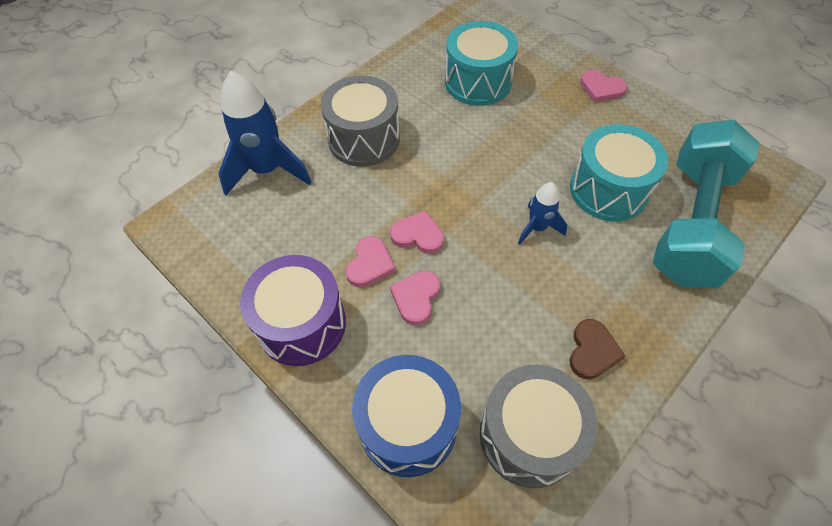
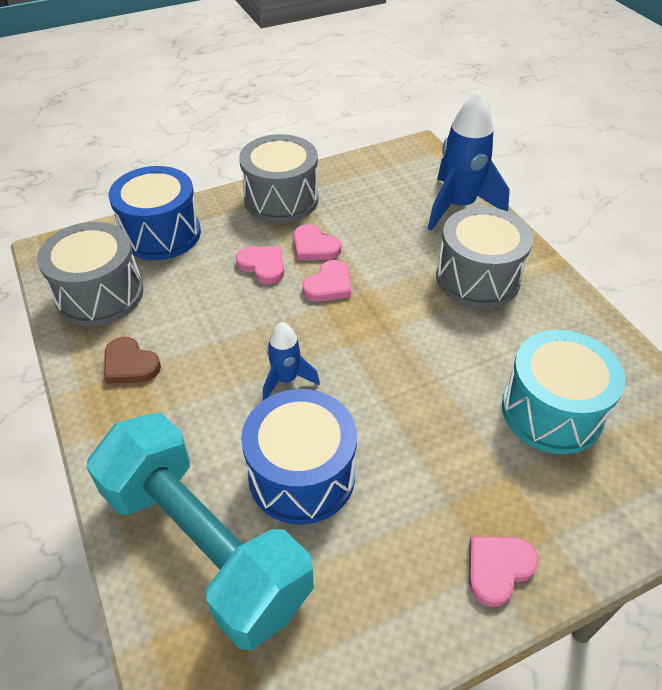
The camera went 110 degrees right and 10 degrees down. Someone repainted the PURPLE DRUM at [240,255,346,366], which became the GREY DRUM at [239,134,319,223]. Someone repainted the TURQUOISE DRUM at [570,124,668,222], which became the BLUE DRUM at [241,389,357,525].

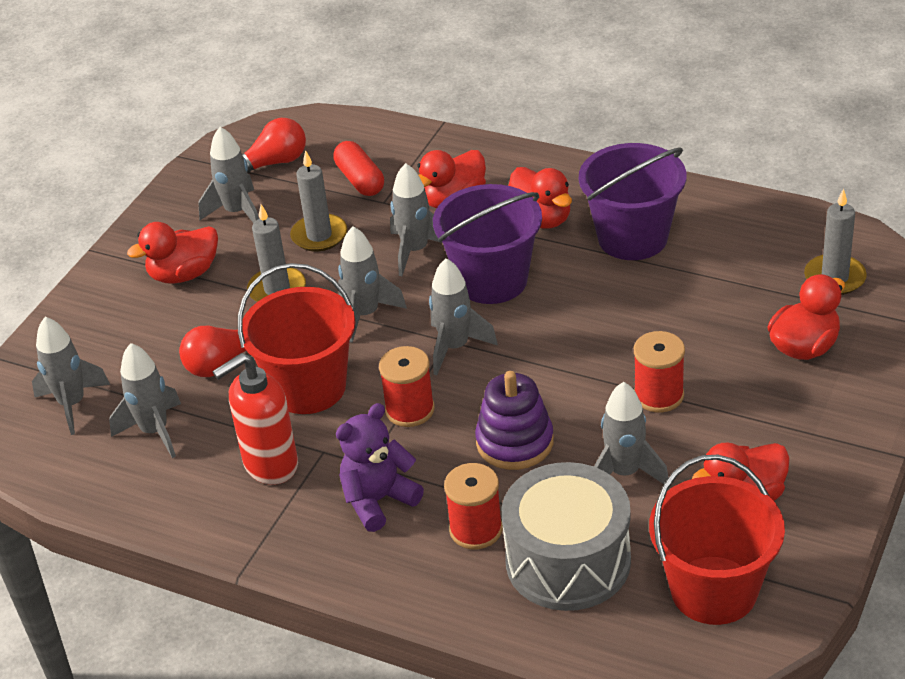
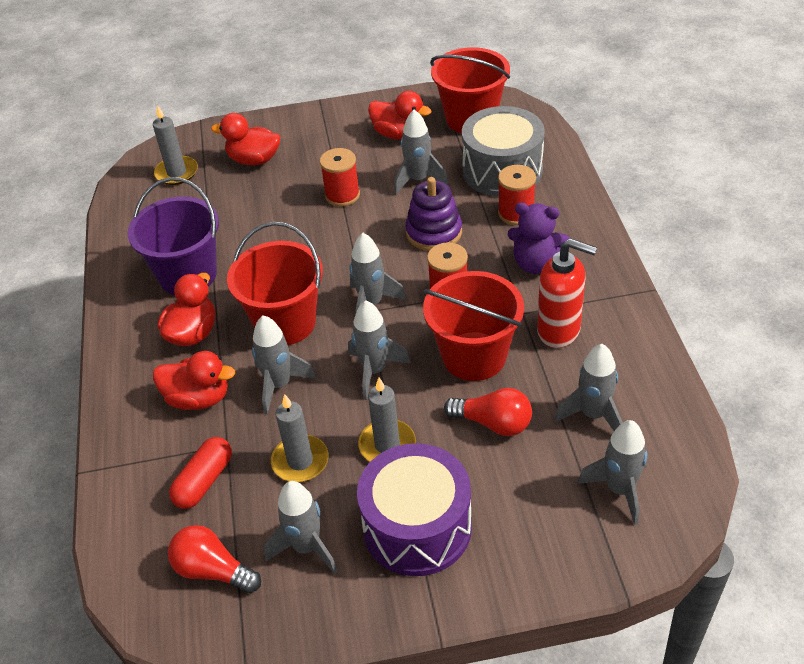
The camera went 125 degrees left and 5 degrees up. Someone swapped the RED DUCK at [127,222,218,284] for the PURPLE DRUM at [357,443,472,576]. Someone repainted the PURPLE BUCKET at [433,184,542,304], which became the RED BUCKET at [227,222,323,345].

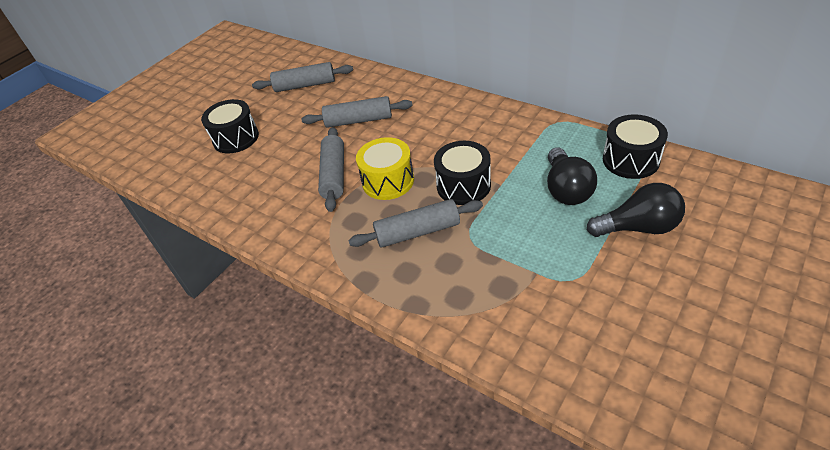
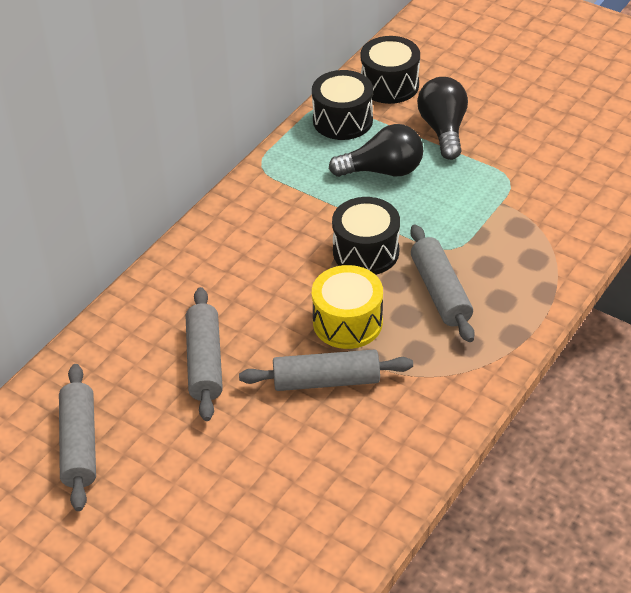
The camera went 95 degrees left and 0 degrees up. Someone carried the BLACK DRUM from [201,99,259,153] to [361,36,420,104].

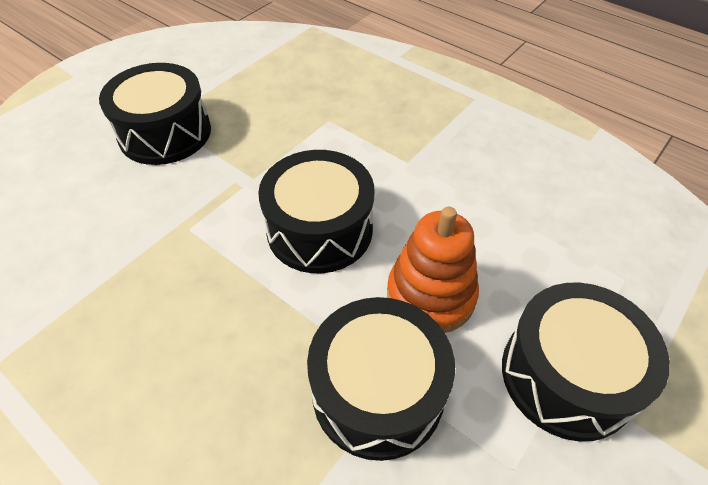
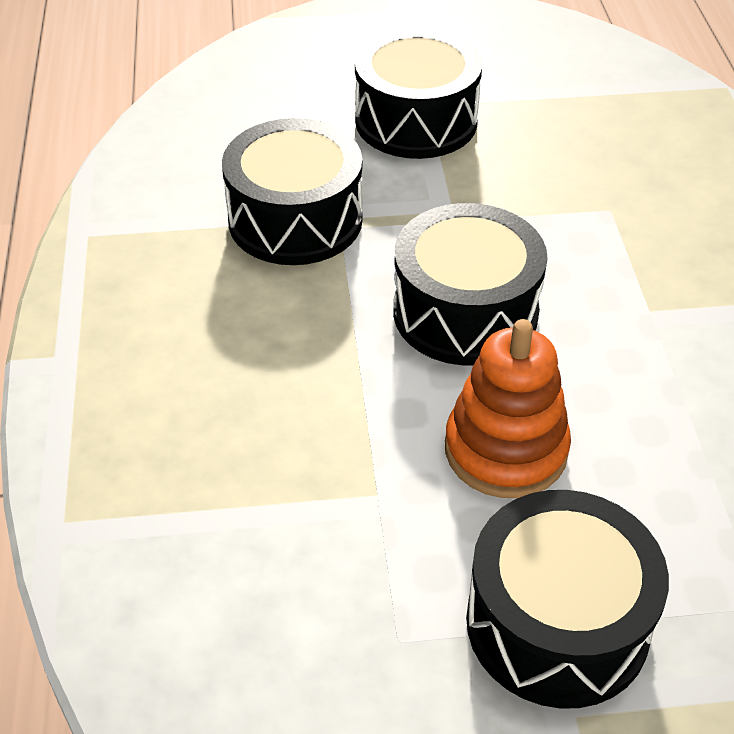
The camera went 45 degrees right and 5 degrees down. Someone carried the BLACK DRUM from [307,297,455,461] to [222,118,363,265].

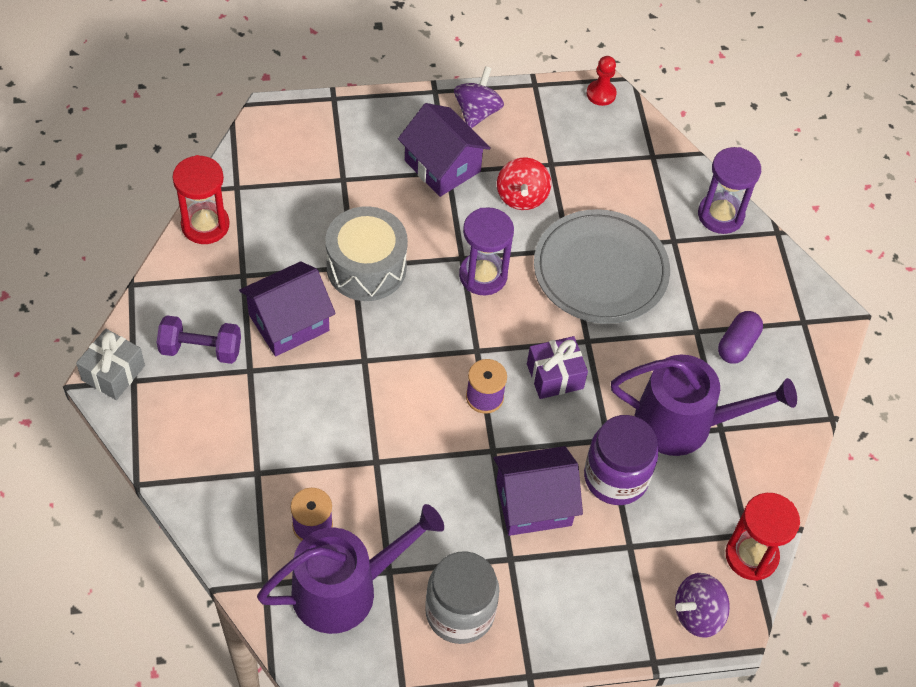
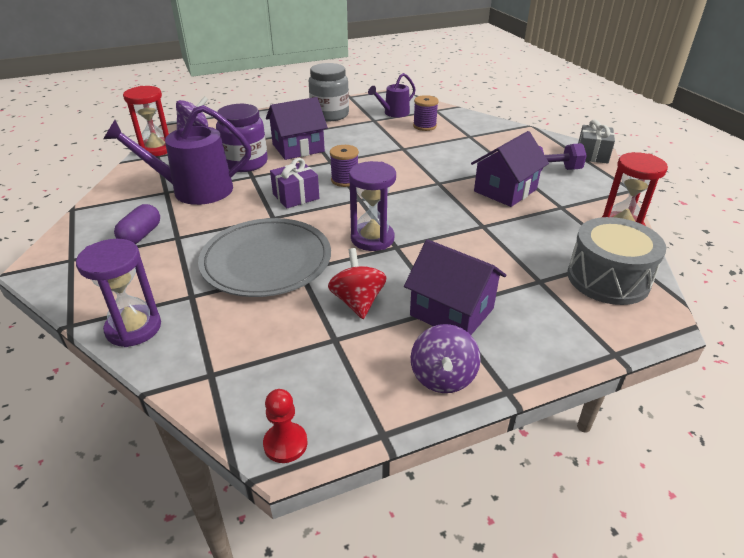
The camera went 170 degrees right and 20 degrees down. Someone carried the GREY DRUM from [326,206,408,301] to [568,217,666,305]. Someone scaled the PURPLE WATERING CAN at [257,504,444,634] by 0.56.

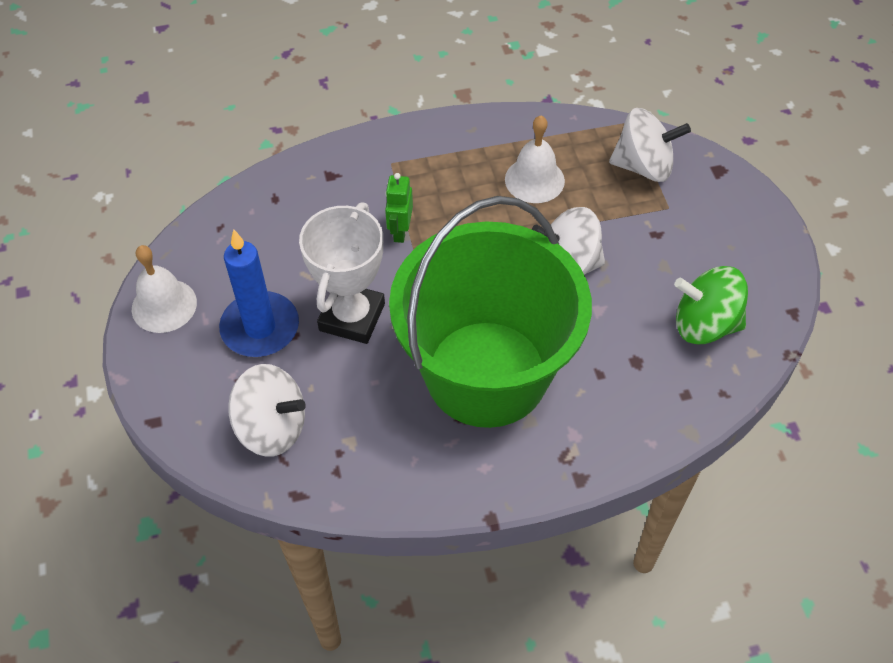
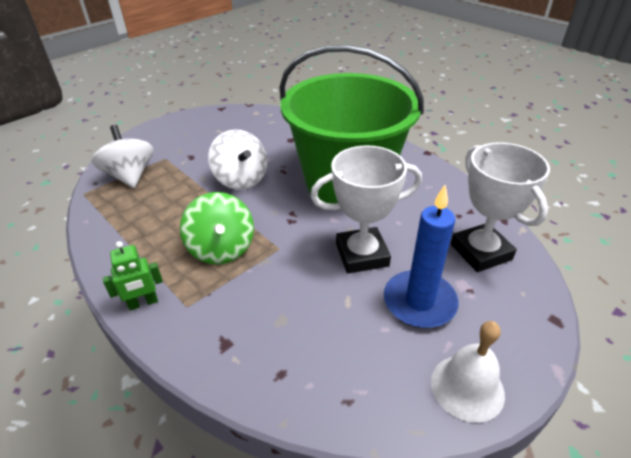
The camera went 120 degrees left and 15 degrees down. Someone took away the WHITE BELL at [505,116,565,203]. Someone carried the GREEN ROBOT from [385,173,413,243] to [103,241,163,311]. Someone carried the GREEN SPINNING TOP from [674,266,748,344] to [180,192,254,264]. Someone swapped the WHITE SPINNING TOP at [228,364,306,457] for the WHITE TROPHY at [451,142,550,272].

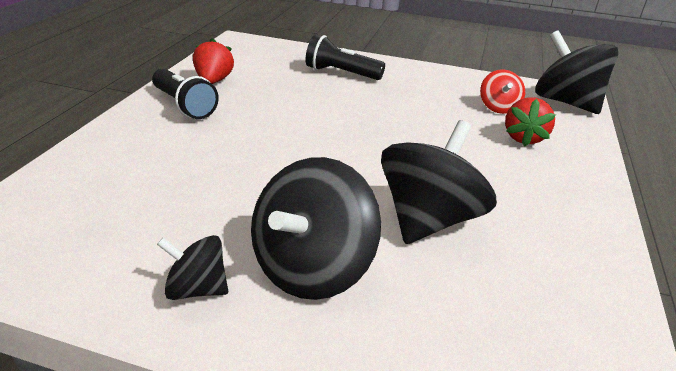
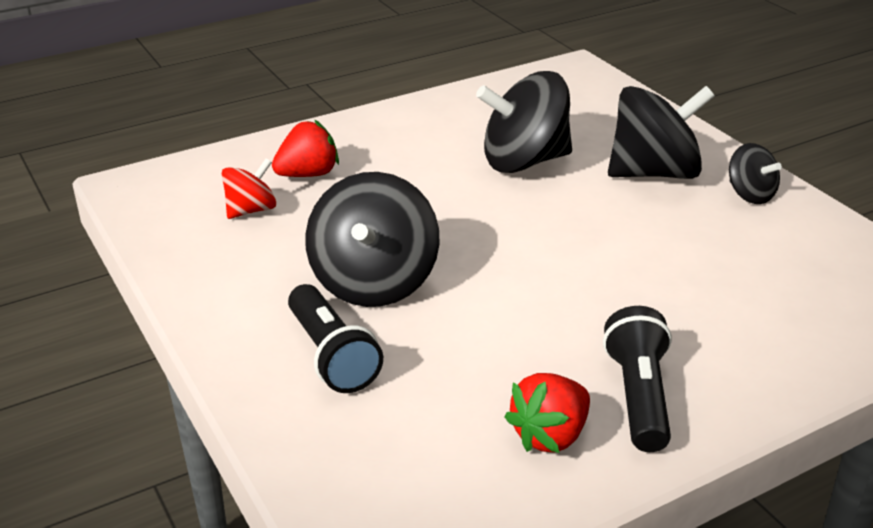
The camera went 135 degrees left and 0 degrees up. Someone carried the BLACK SPINNING TOP from [535,30,618,114] to [305,172,440,307].

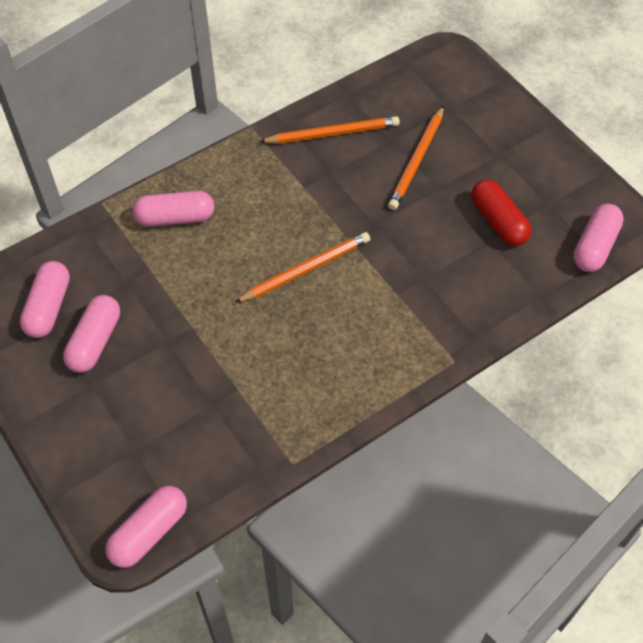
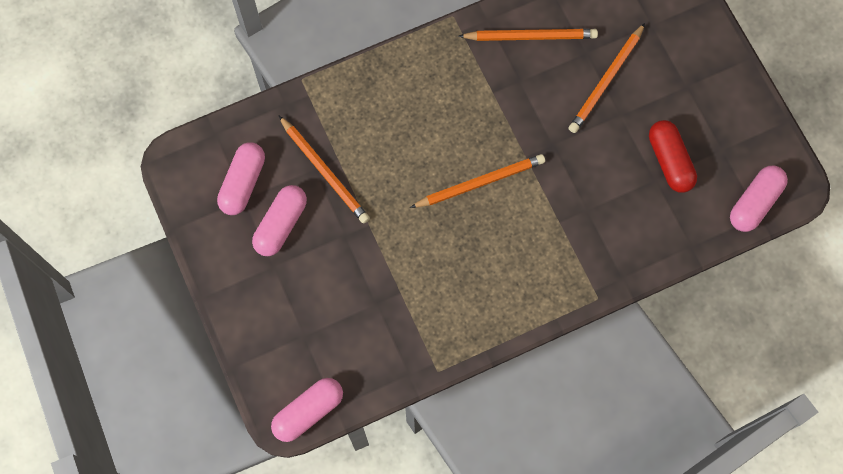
The camera went 10 degrees right and 15 degrees up. Someone took away the PINK CAPSULE at [133,191,214,227]. Someone put down the ORANGE PENCIL at [279,116,370,224].

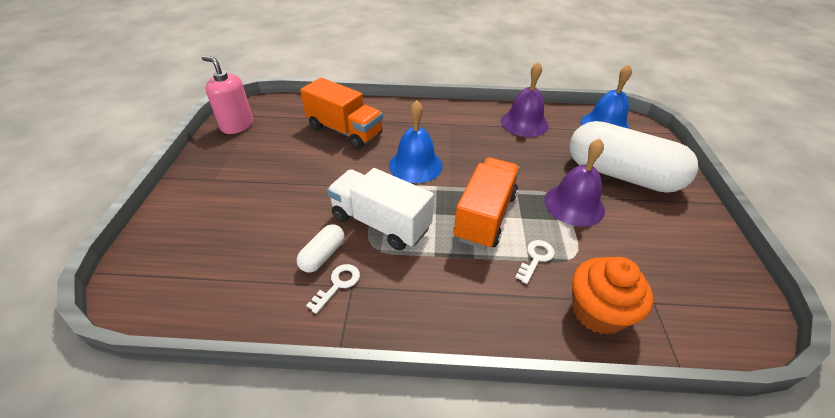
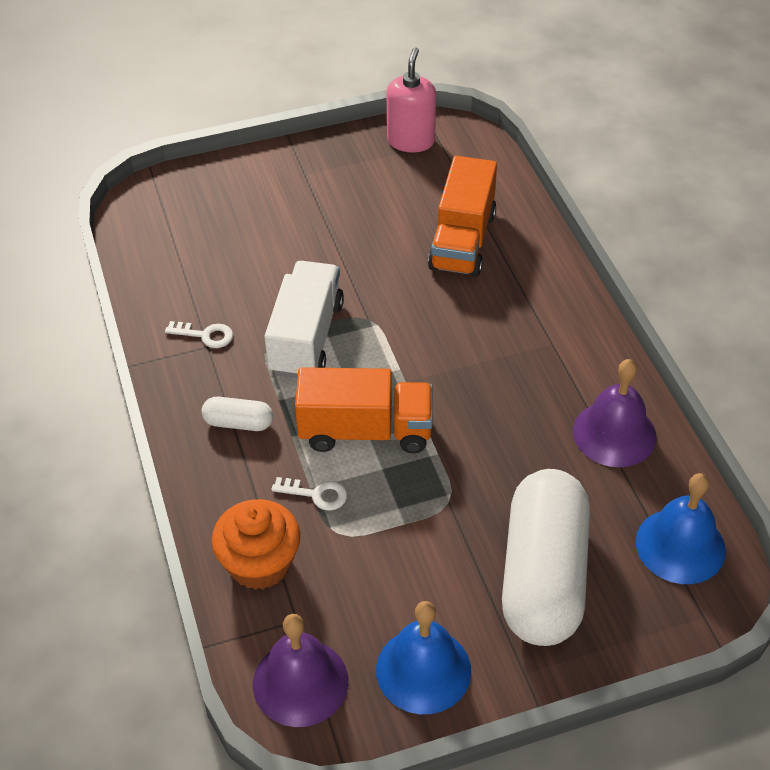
The camera went 70 degrees right and 5 degrees up. Someone carried the WHITE CAPSULE from [297,224,345,272] to [201,397,273,431]. Someone carried the BLUE BELL from [389,100,443,183] to [376,601,471,714]. Someone carried the PURPLE BELL from [544,139,605,227] to [253,614,348,727].

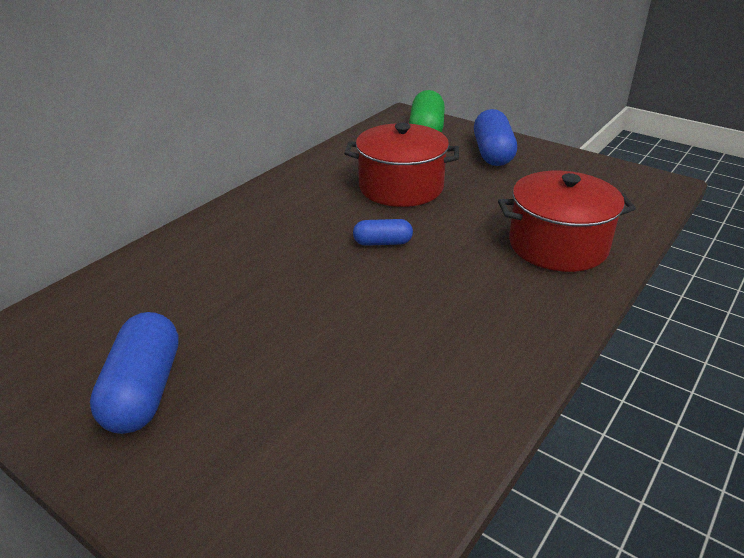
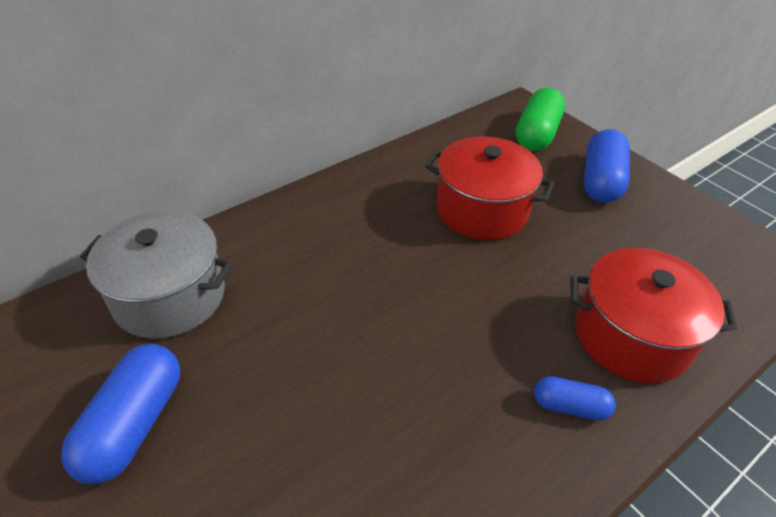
The camera went 15 degrees right and 10 degrees up. Someone put down the GREY POT at [80,211,232,339]. Someone carried the BLUE CAPSULE from [353,219,413,246] to [534,376,616,421].

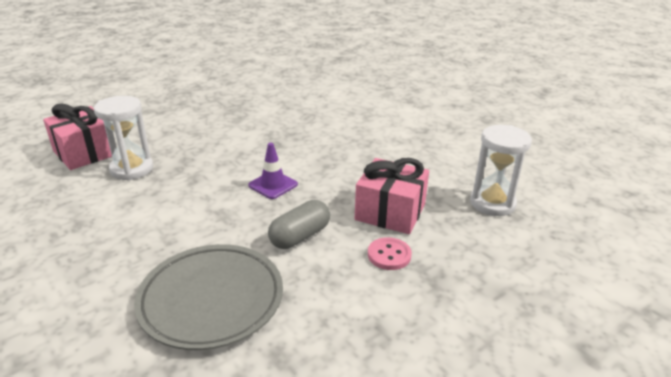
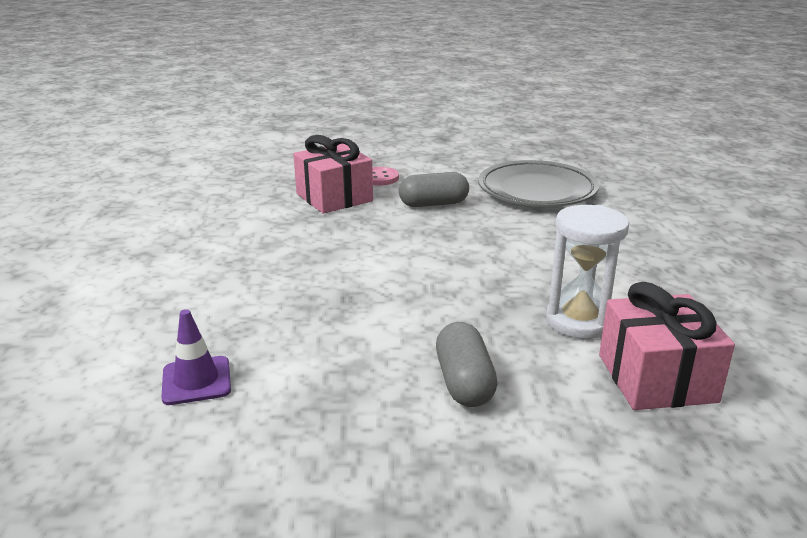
The camera went 145 degrees left and 5 degrees down. Someone took away the WHITE HOURGLASS at [470,125,532,216]. Someone put down the GREY CAPSULE at [436,322,498,407]. Someone carried the PURPLE TRAFFIC CONE from [248,143,298,199] to [161,309,231,405].

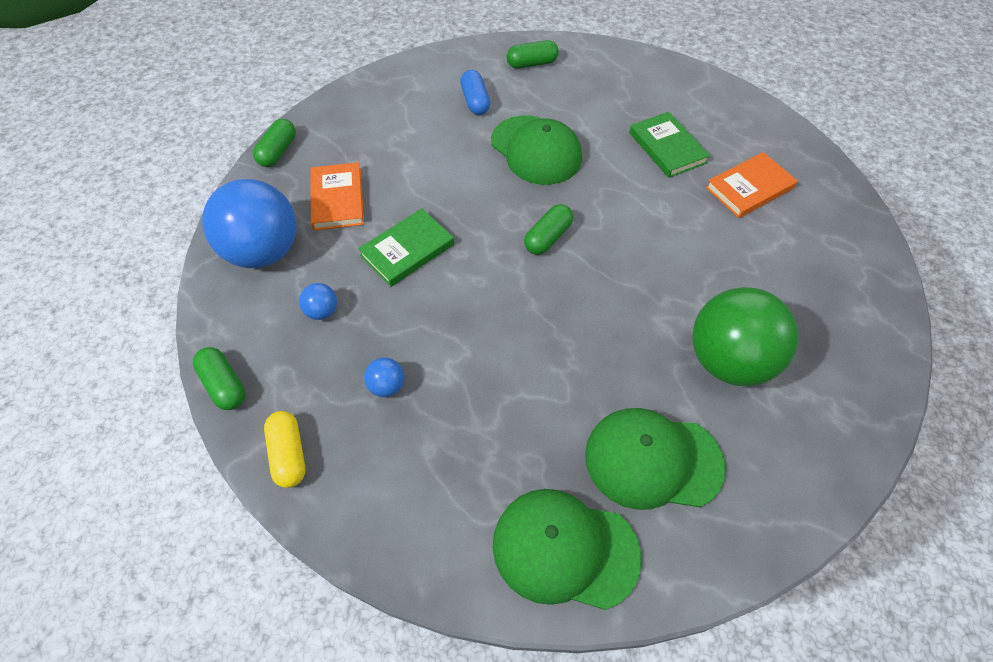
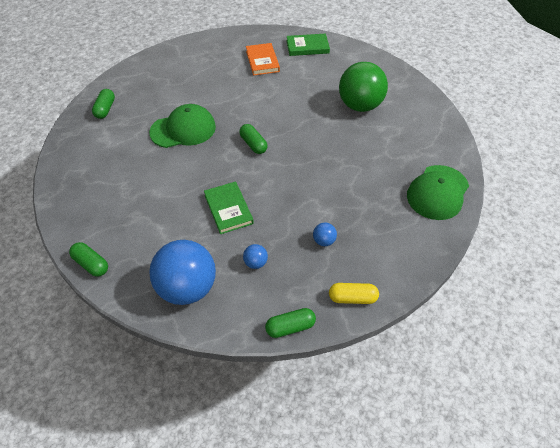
The camera went 70 degrees left and 5 degrees down. Someone took away the ORANGE BOOK at [310,162,364,231]. Someone took away the BLUE CAPSULE at [460,70,490,115]. Someone took away the GREEN CAP at [585,408,726,510]. Someone carried the GREEN BOOK from [629,112,710,178] to [287,33,330,56].

